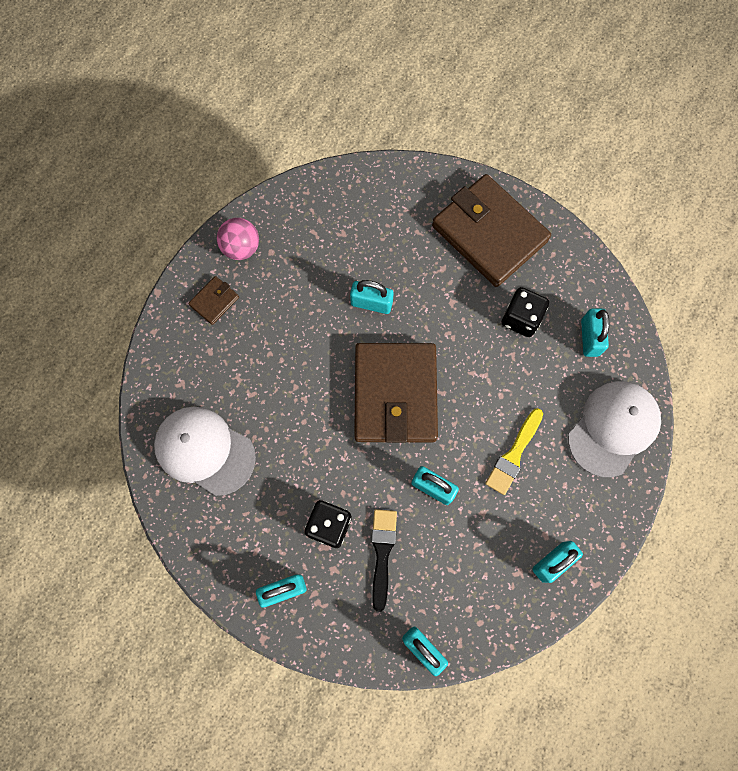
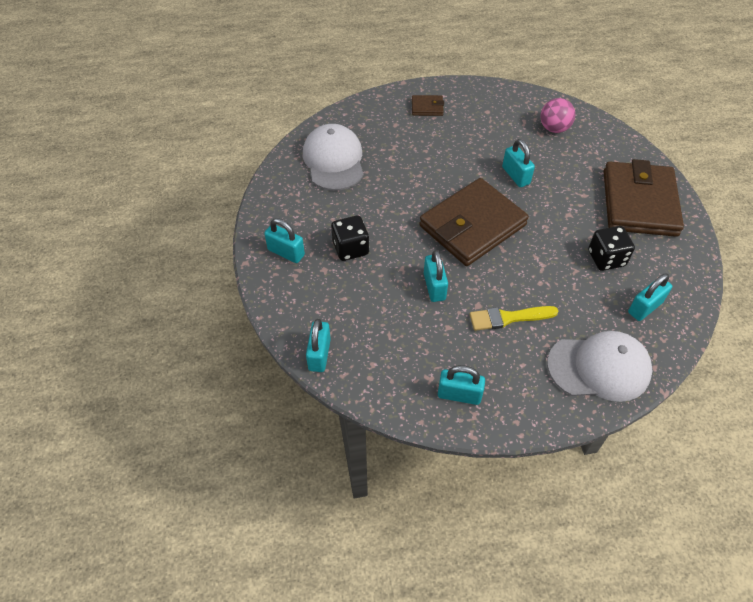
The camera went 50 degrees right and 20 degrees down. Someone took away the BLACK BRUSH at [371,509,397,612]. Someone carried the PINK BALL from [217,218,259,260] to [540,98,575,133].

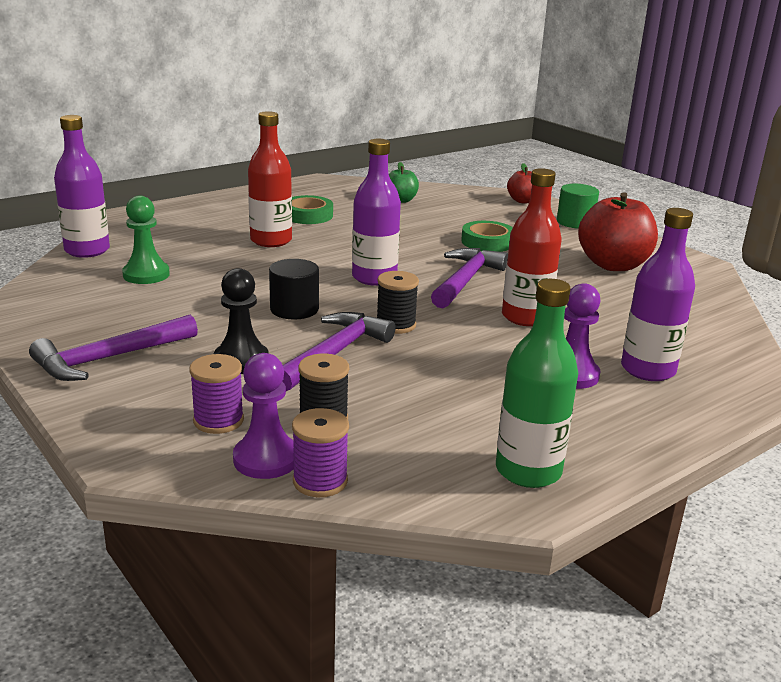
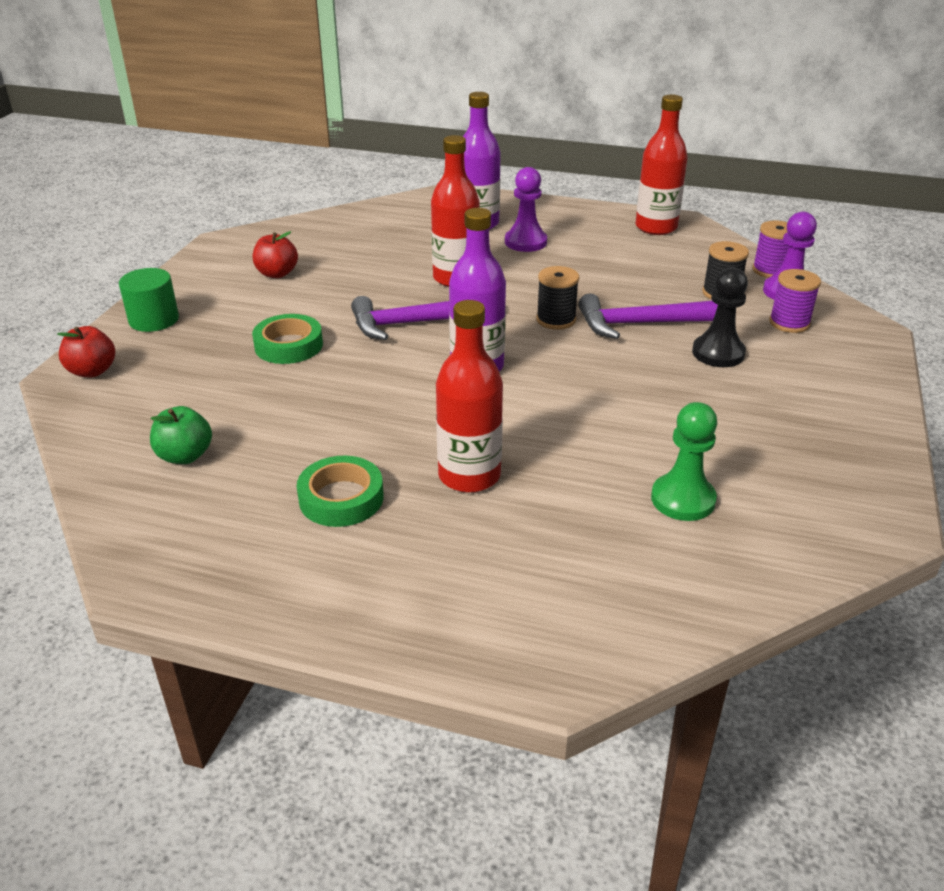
The camera went 125 degrees left and 10 degrees up. Someone took away the PURPLE HAMMER at [29,315,198,381]. Someone took away the PURPLE BOTTLE at [54,115,110,258]. Someone took away the BLACK CYLINDER at [269,259,319,320]. Someone repainted the GREEN BOTTLE at [496,279,578,488], which became the RED BOTTLE at [635,94,688,235]. Someone scaled the RED APPLE at [578,192,658,271] by 0.54.

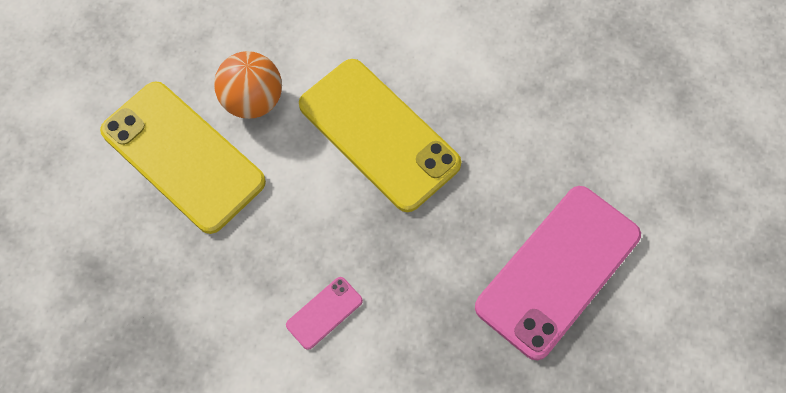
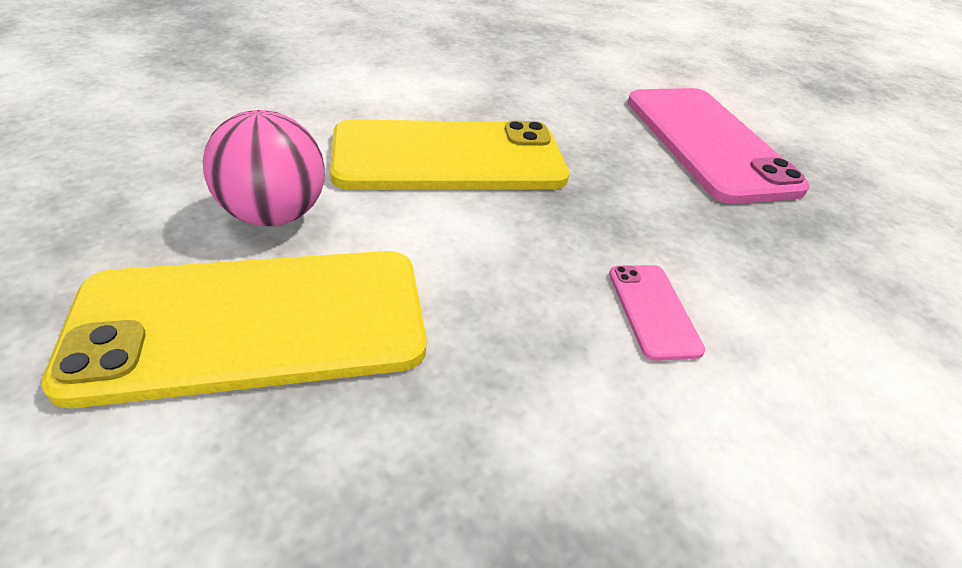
The camera went 60 degrees left and 25 degrees down. Someone repainted the ORANGE BALL at [214,51,282,119], which became the PINK BALL at [203,110,325,226].

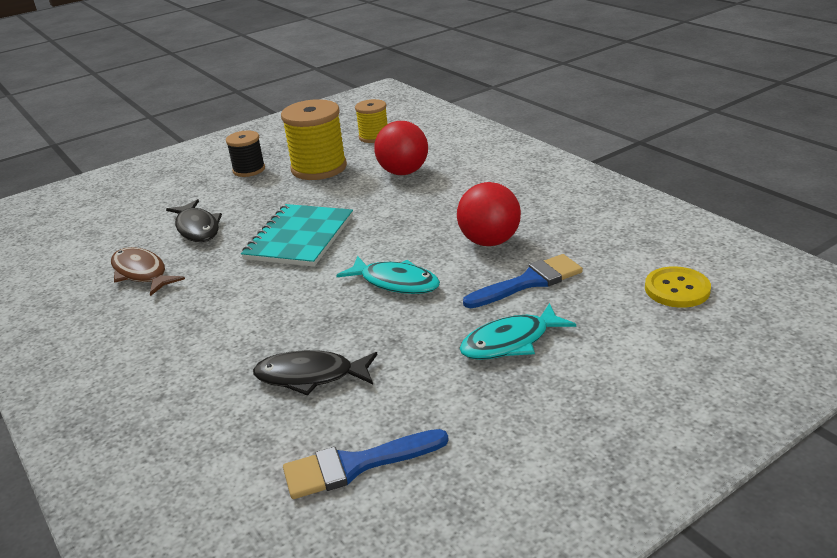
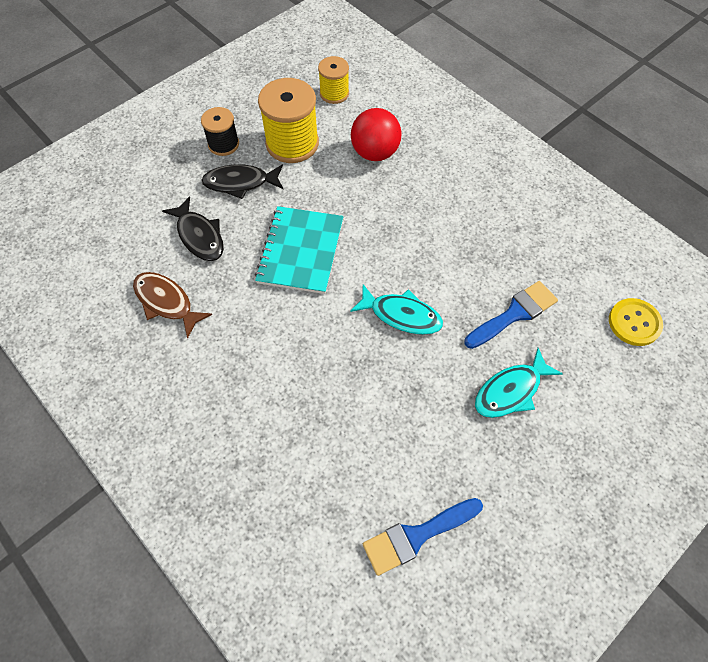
The camera went 10 degrees left and 30 degrees up. Someone took away the RED BALL at [457,182,521,246]. Someone carried the BLACK FISH from [253,350,378,396] to [201,165,283,199].

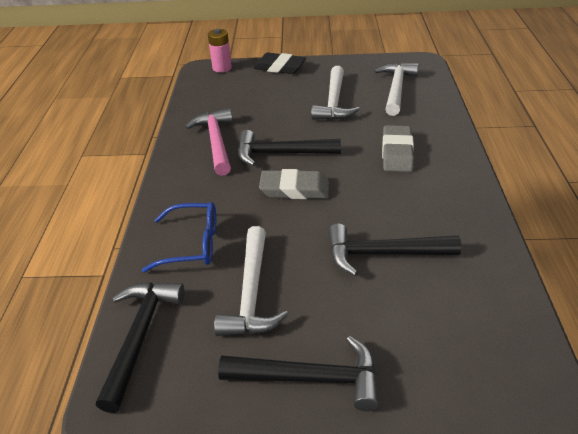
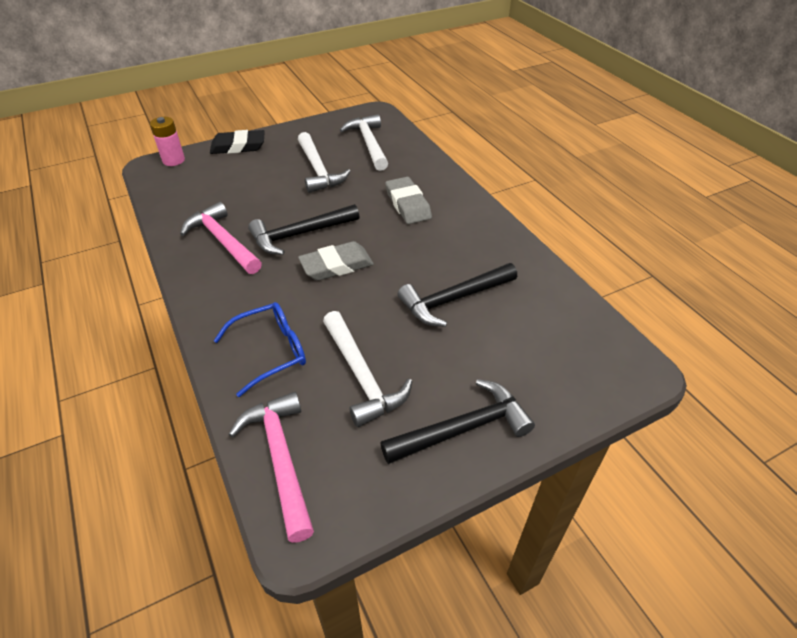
The camera went 30 degrees left and 5 degrees up. Someone repainted the BLACK HAMMER at [96,282,185,413], which became the PINK HAMMER at [229,392,314,543].

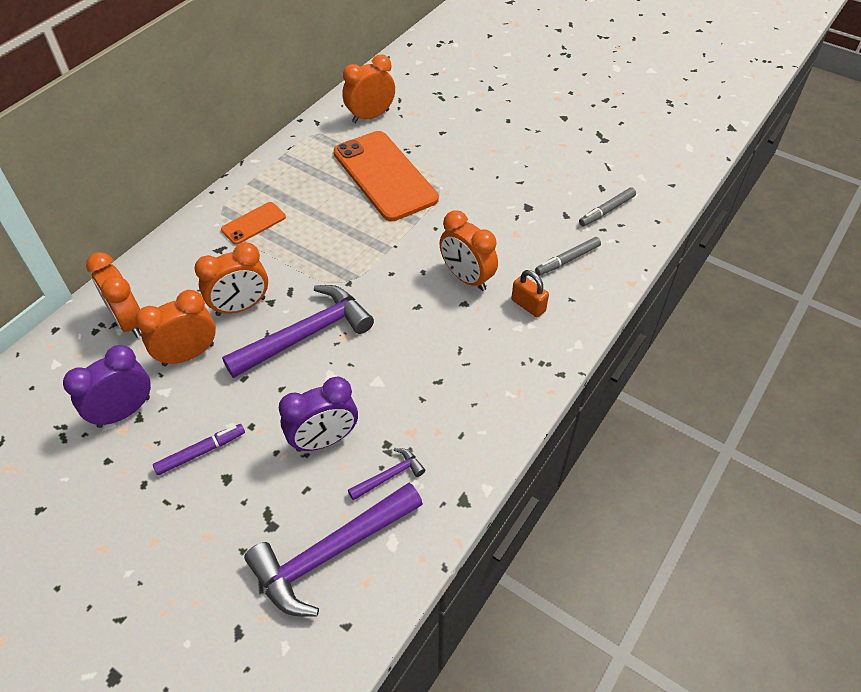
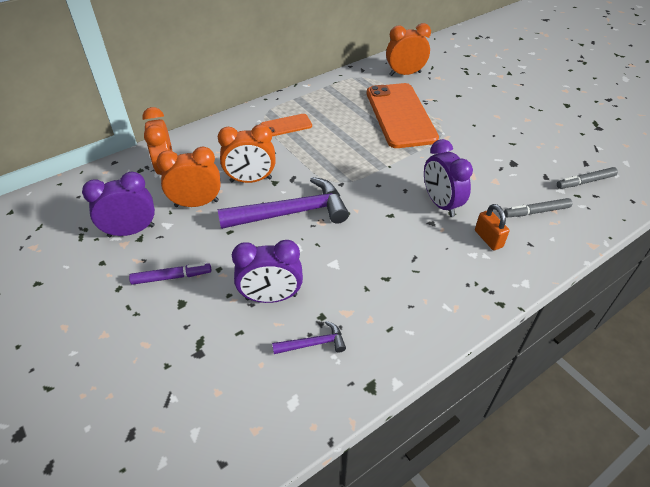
The camera went 20 degrees right and 5 degrees down. Someone took away the PURPLE HAMMER at [244,483,423,617]. Someone repainted the ORANGE CLOCK at [439,210,498,291], which became the PURPLE CLOCK at [424,139,473,217].

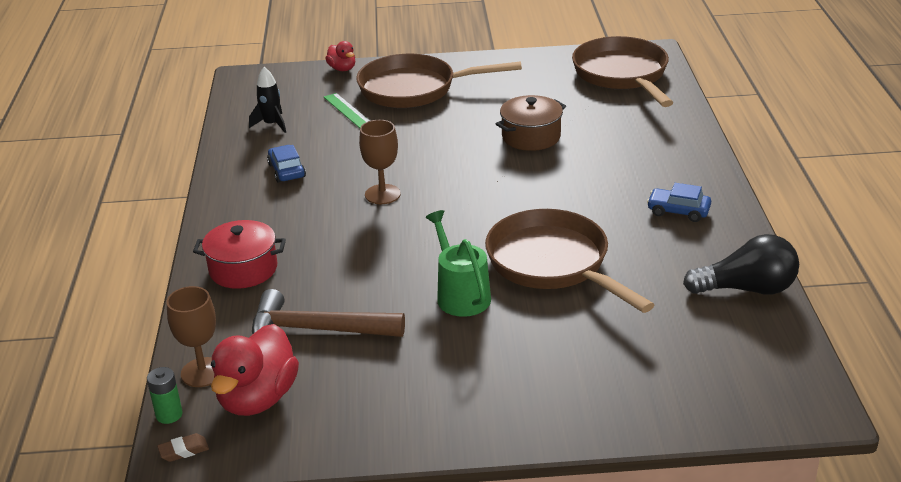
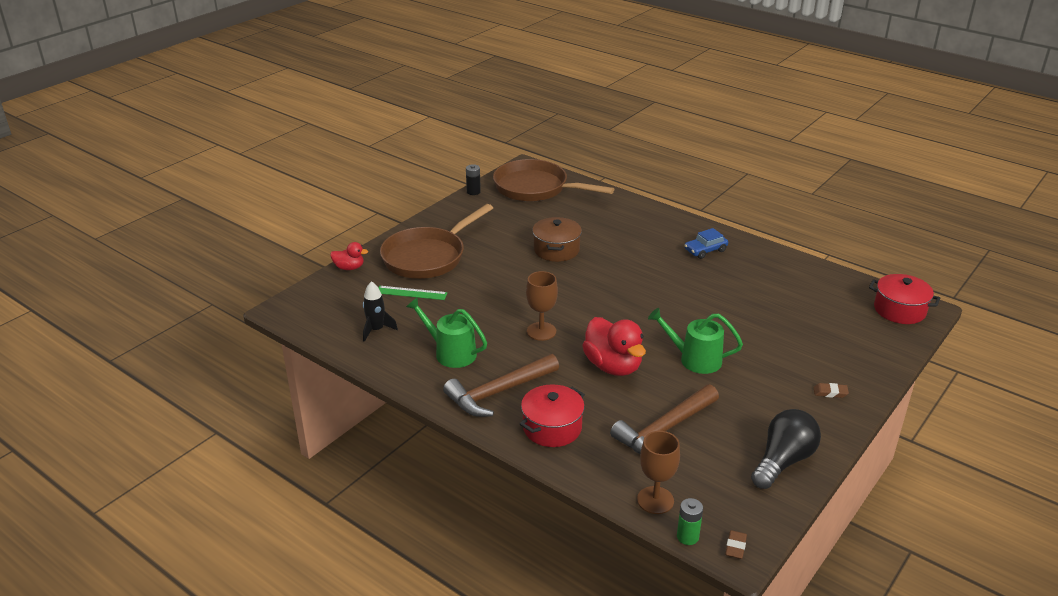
The camera went 50 degrees left and 0 degrees up. Someone took away the BROWN PAN at [485,209,654,313]. Someone put down the BROWN HAMMER at [443,354,559,417]. Someone put down the BLACK BATTERY at [466,164,481,195]. Someone put down the BROWN ERASER at [814,383,849,398]. Someone put down the RED POT at [869,274,940,324]. Someone carried the RED DUCK from [211,324,299,416] to [582,317,646,376]. Someone carried the BLACK LIGHT BULB from [683,234,799,295] to [751,409,821,489]. Someone swapped the BLUE CAR at [267,145,306,183] for the GREEN WATERING CAN at [406,297,487,368].

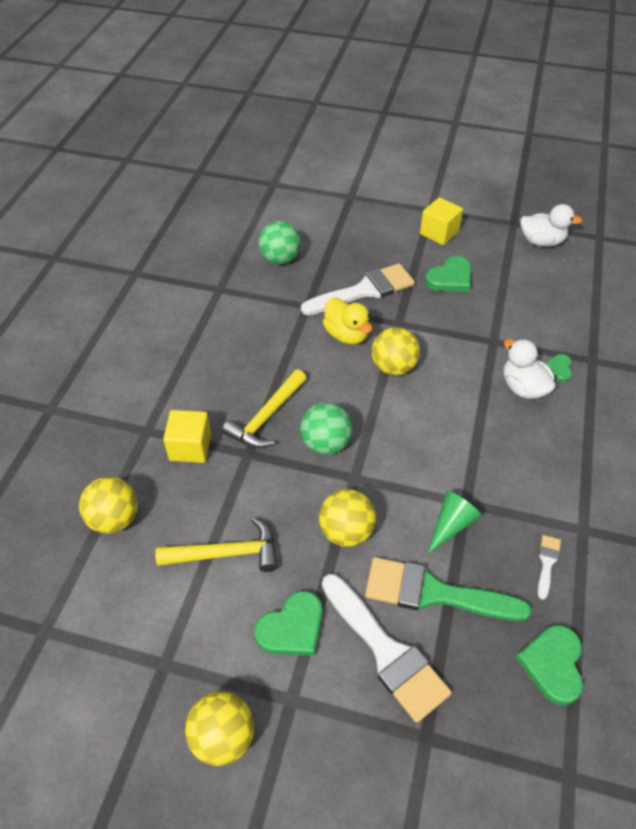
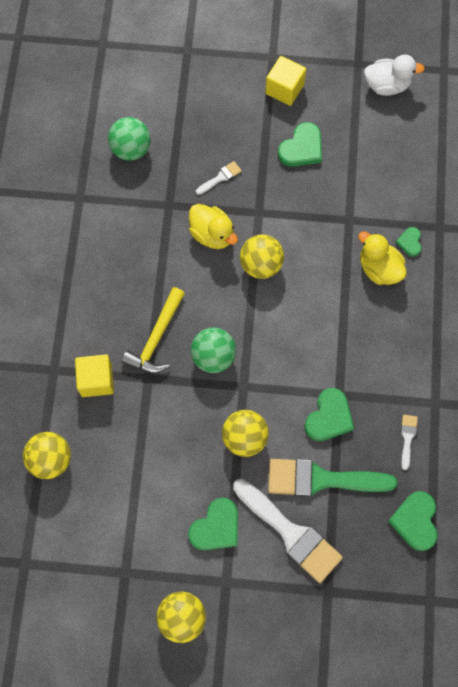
The camera went 10 degrees left and 20 degrees up. Someone took away the YELLOW HAMMER at [155,517,278,572]. Someone swapped the GREEN CONE at [428,491,481,553] for the GREEN HEART at [304,388,354,441]. Someone repainted the WHITE DUCK at [503,339,556,399], which became the YELLOW DUCK at [358,231,407,285]. Someone scaled the WHITE BRUSH at [301,263,415,315] by 0.44.

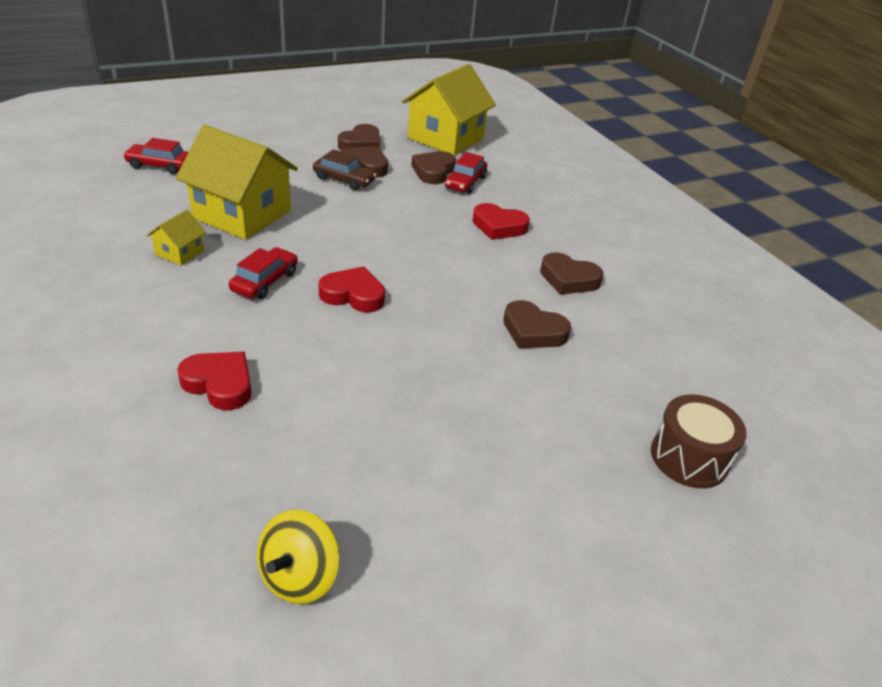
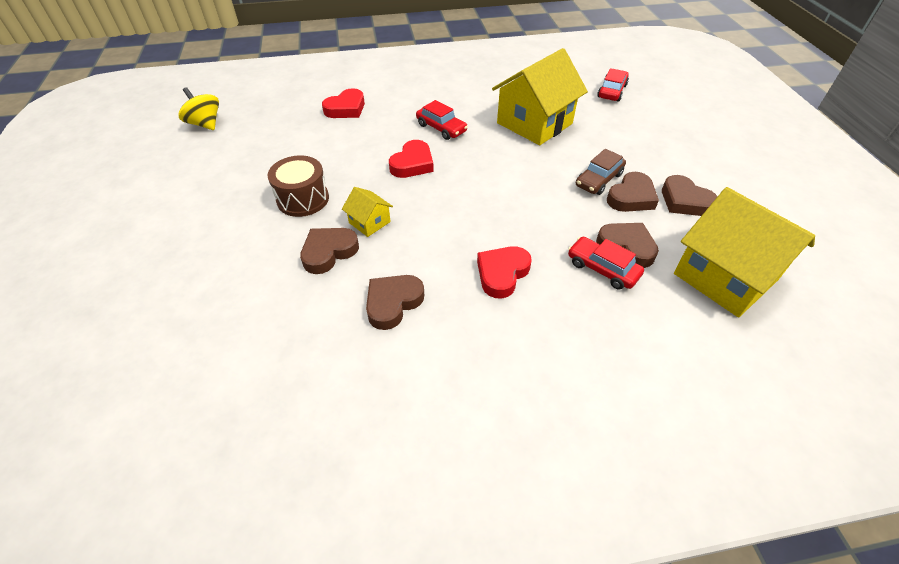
The camera went 110 degrees right and 10 degrees up. Someone carried the YELLOW HOUSE from [146,210,206,266] to [342,187,393,237]. Someone carried the BROWN DRUM from [651,394,747,488] to [268,155,329,217].

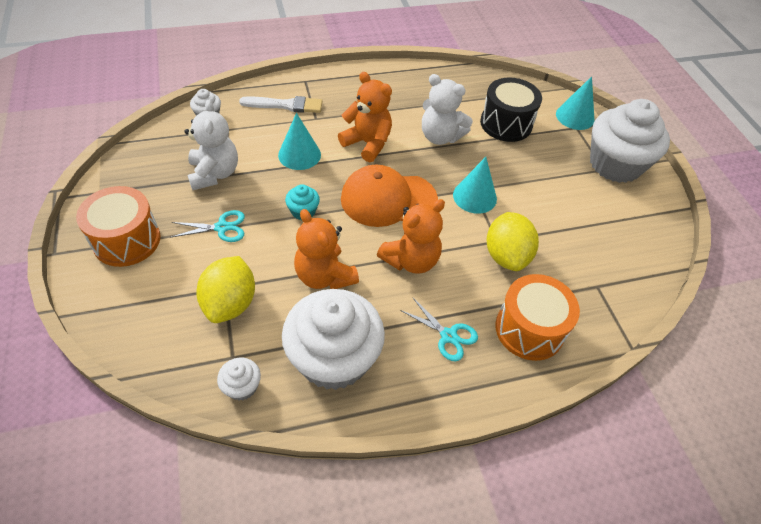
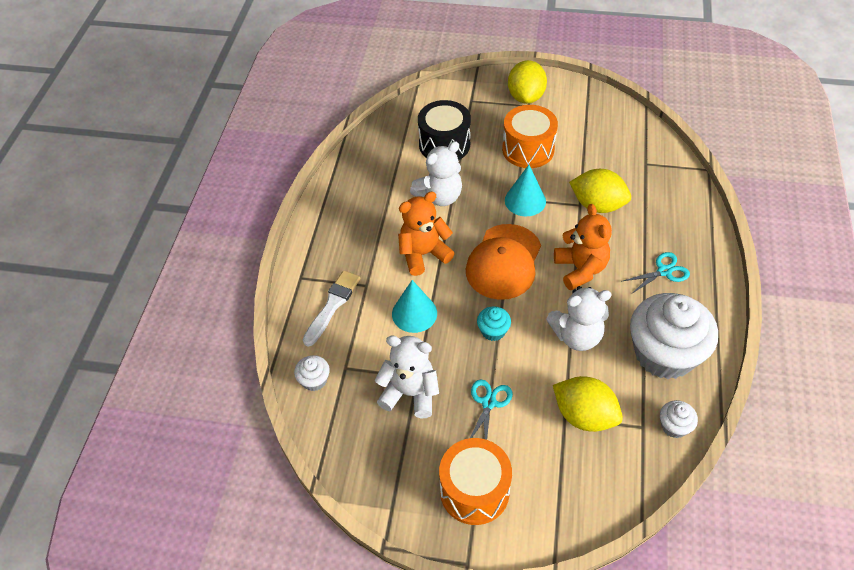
The camera went 60 degrees left and 0 degrees up. Someone took away the TURQUOISE CONE at [556,76,594,130]. Someone carried the ORANGE DRUM from [495,274,580,361] to [502,105,558,168]. Someone swapped the WHITE CUPCAKE at [590,99,670,183] for the YELLOW LEMON at [508,60,547,104]. Someone repainted the ORANGE TEDDY BEAR at [294,209,359,289], which became the WHITE TEDDY BEAR at [546,286,612,351].

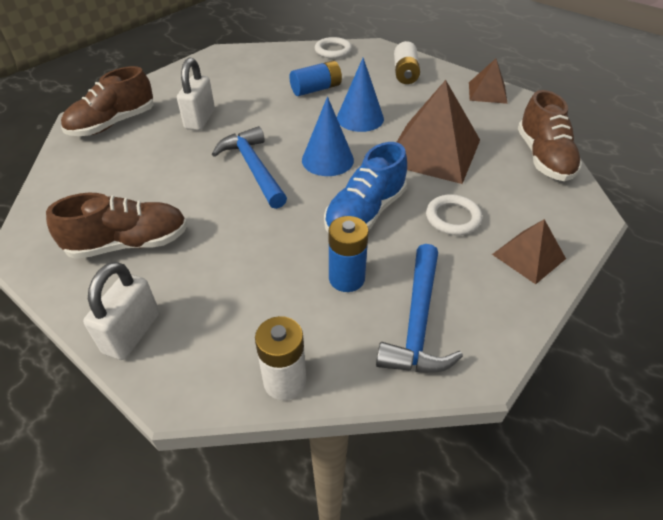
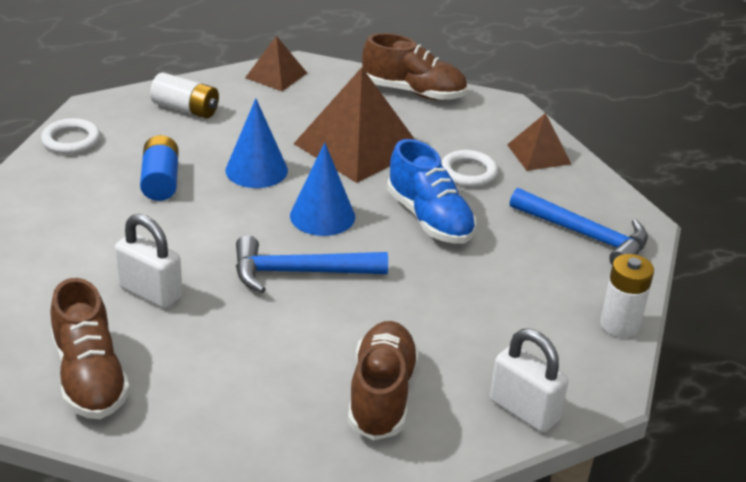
The camera went 70 degrees left and 10 degrees down. Someone took away the BLUE BATTERY at [329,216,369,292].

